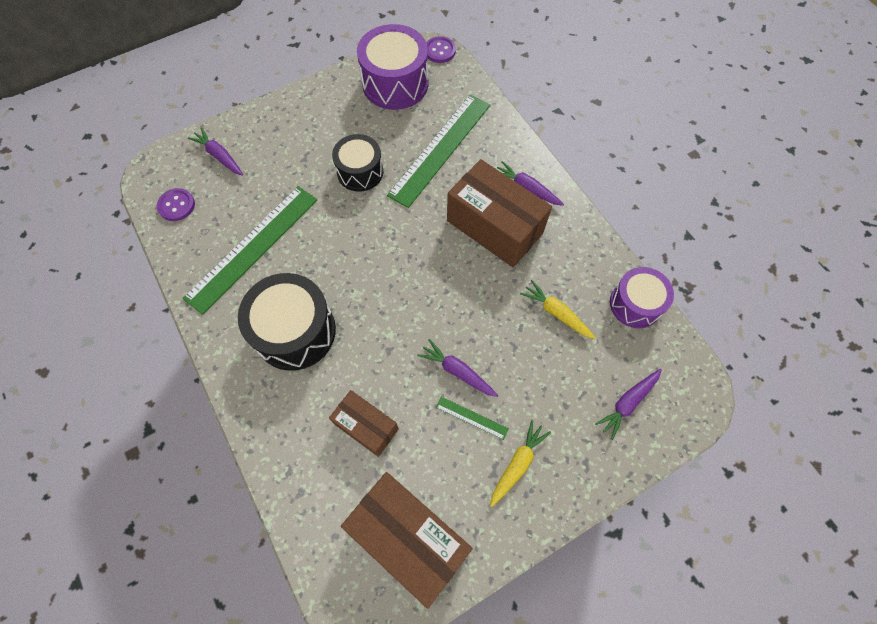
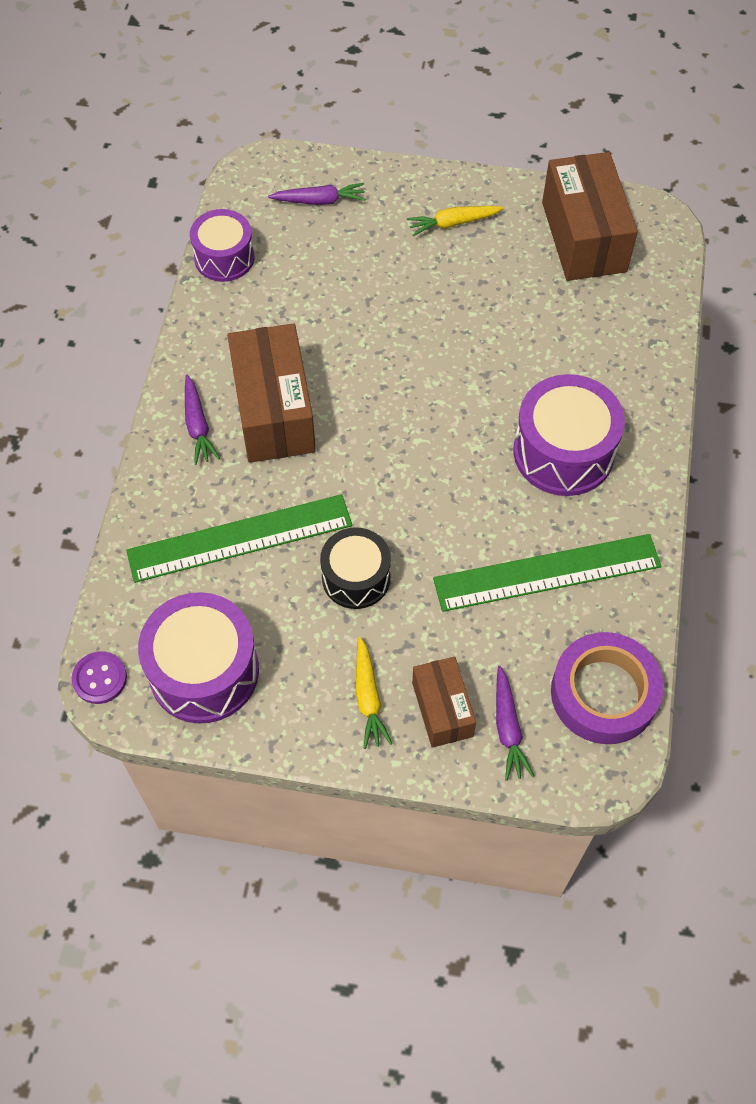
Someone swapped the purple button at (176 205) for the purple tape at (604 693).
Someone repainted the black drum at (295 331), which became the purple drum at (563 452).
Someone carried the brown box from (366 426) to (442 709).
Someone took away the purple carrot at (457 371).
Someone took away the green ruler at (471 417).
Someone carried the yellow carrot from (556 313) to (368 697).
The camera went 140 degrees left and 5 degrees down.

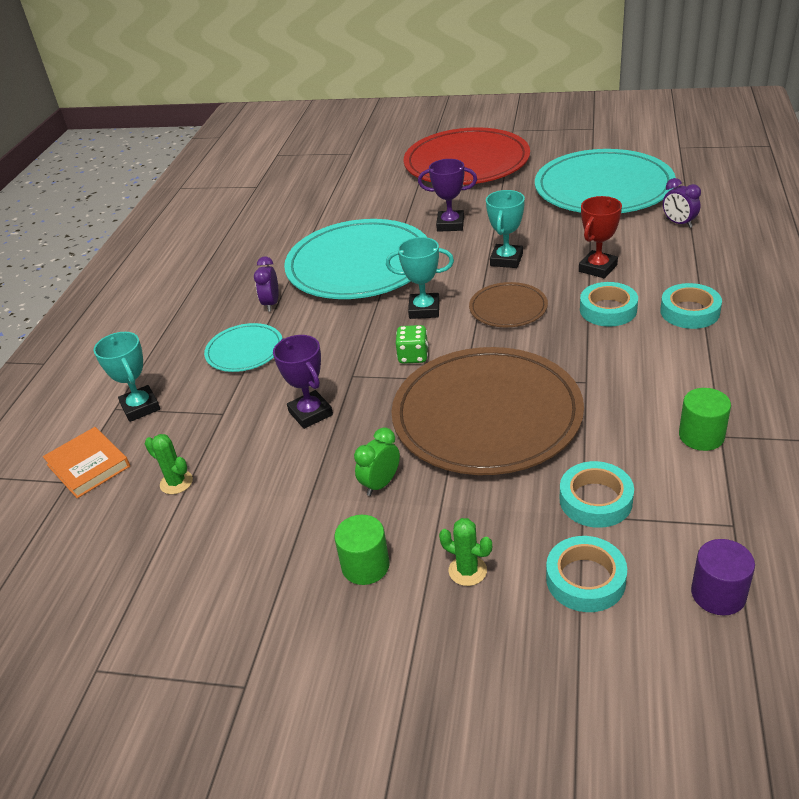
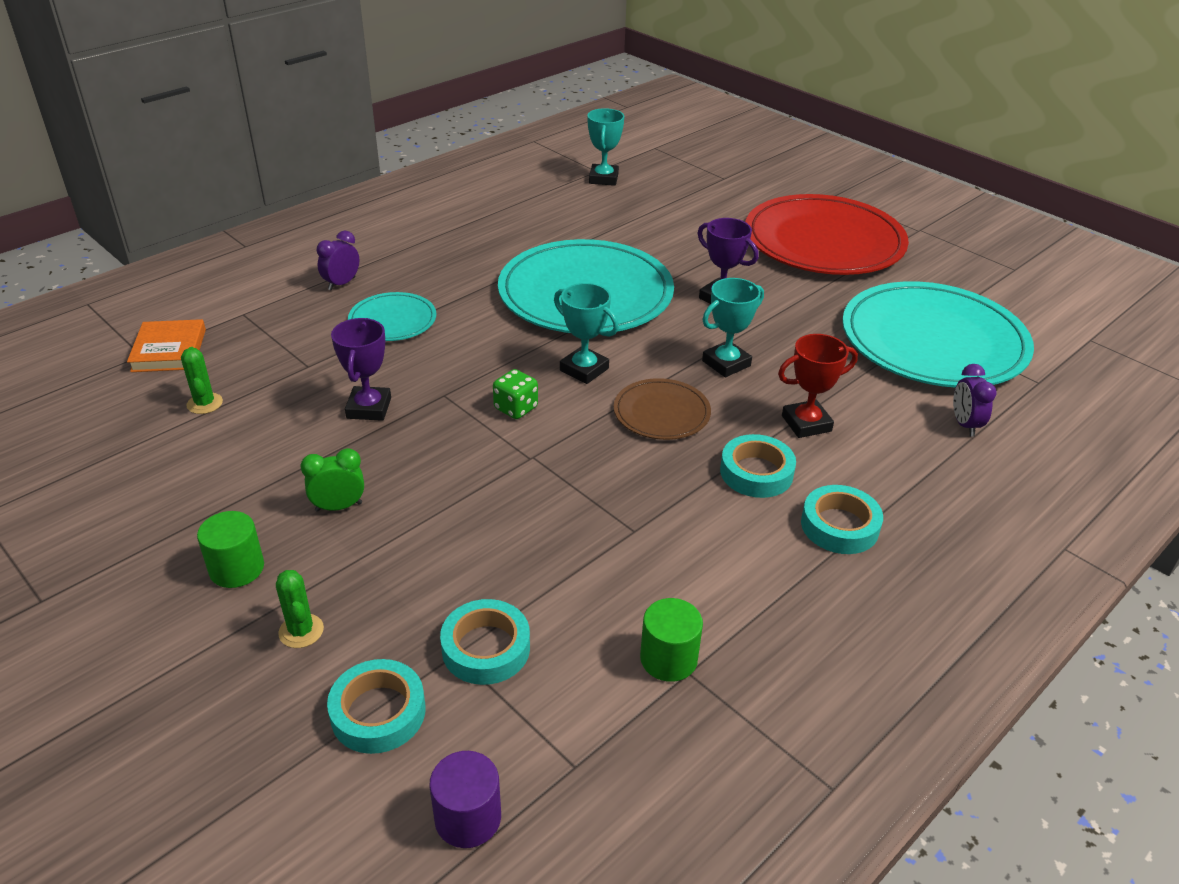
Someone carried the turquoise trophy from (140 407) to (603 179).
Someone carried the purple clock from (271 304) to (342 284).
Someone took away the brown plate at (486 415).
The camera went 30 degrees right and 0 degrees up.

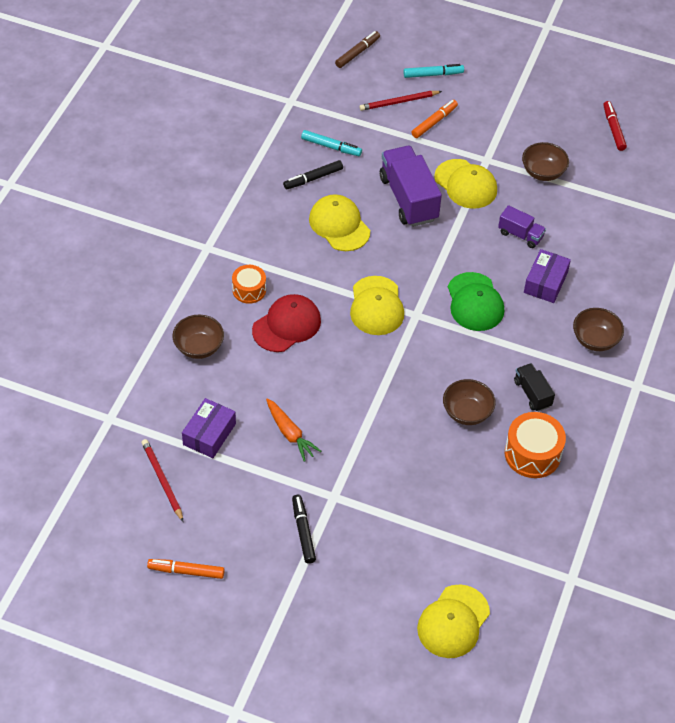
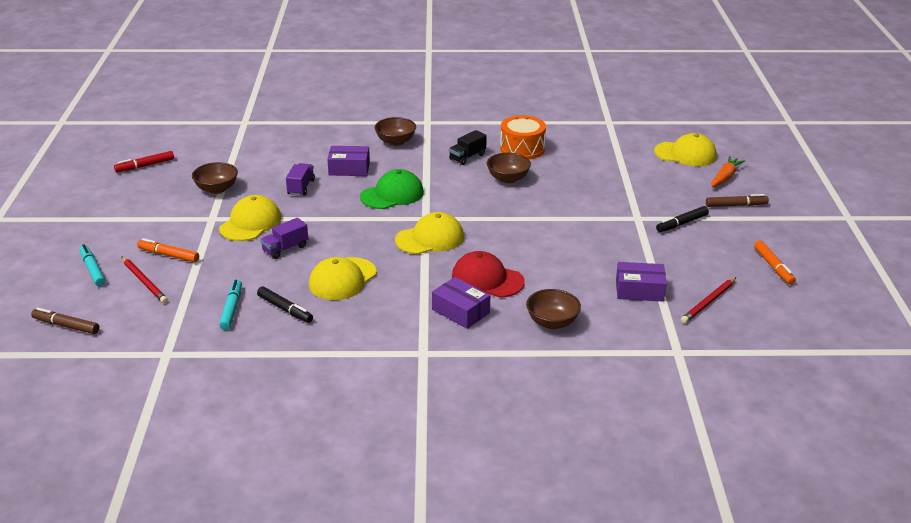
Someone swapped the orange drum at (249 290) for the purple box at (460 311).
Someone carried the orange carrot from (290 433) to (725 177).
Someone scaled the purple truck at (408 198) by 0.53.
Someone put down the brown marker at (736 205).
The camera went 110 degrees left and 20 degrees down.

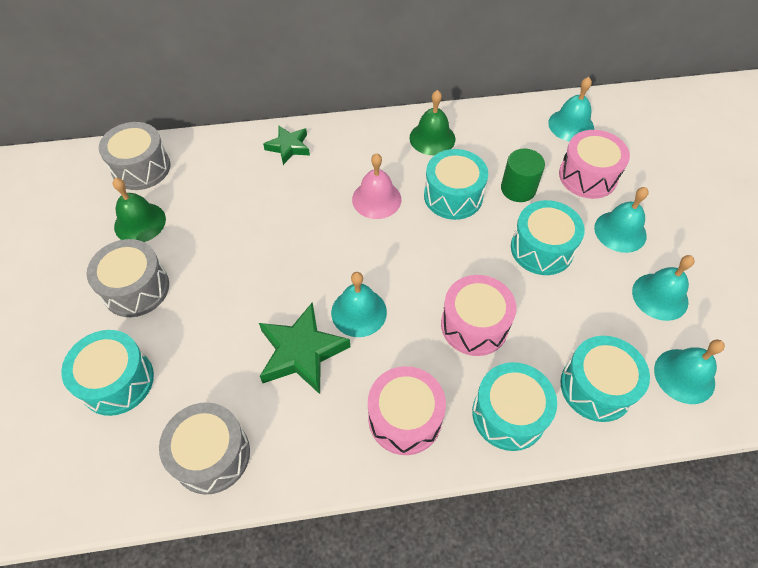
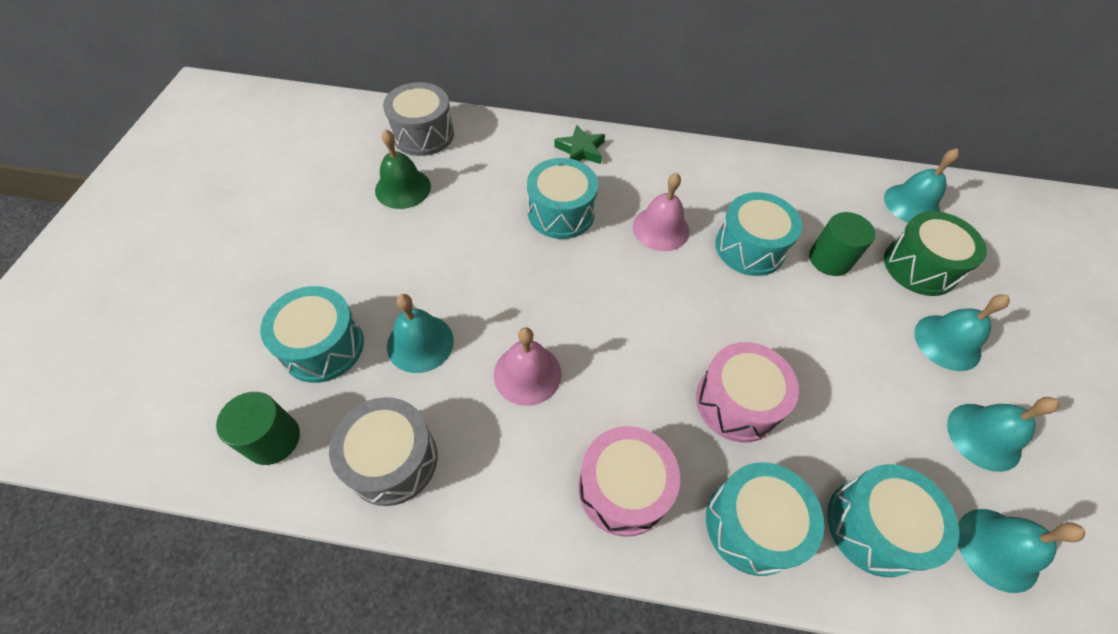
Someone took away the grey drum at (136 288).
Someone swapped the green star at (301 352) for the pink bell at (527 374).
Someone carried the turquoise bell from (359 312) to (420 343).
Someone took away the green bell at (432 138).
Someone carried the turquoise drum from (541 249) to (561 212).
Someone repainted the pink drum at (587 176), which became the green drum at (919 266).
Someone put down the green cylinder at (273 439).
The camera went 15 degrees right and 0 degrees up.

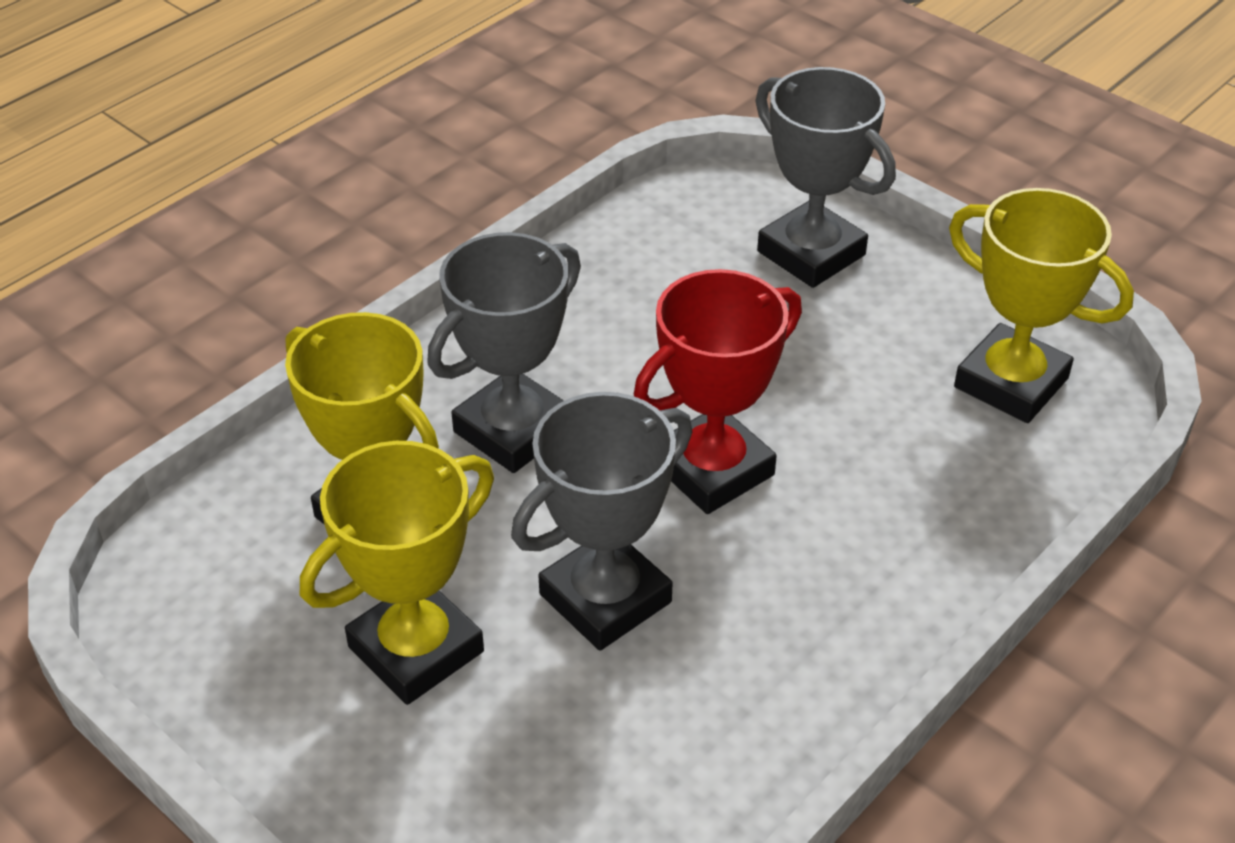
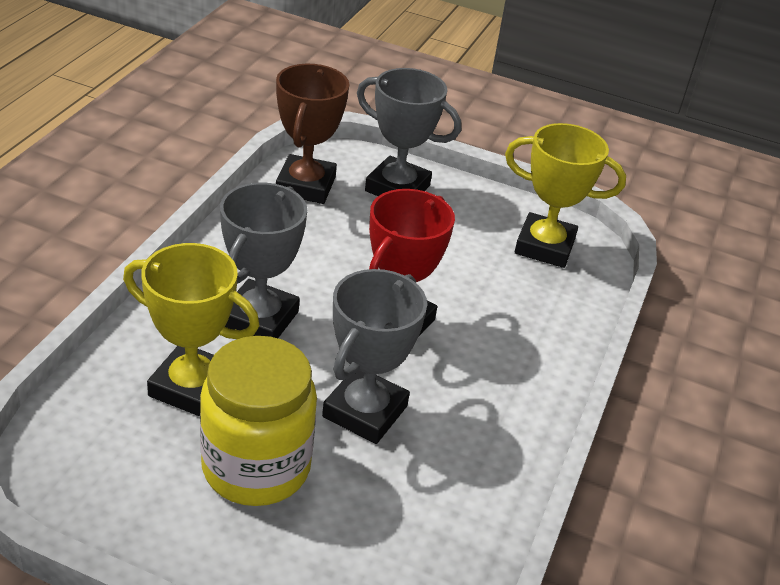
Someone swapped the yellow trophy at (416 649) for the yellow jar at (256 467).
Someone put down the brown trophy at (305 186).
The camera went 25 degrees left and 5 degrees down.

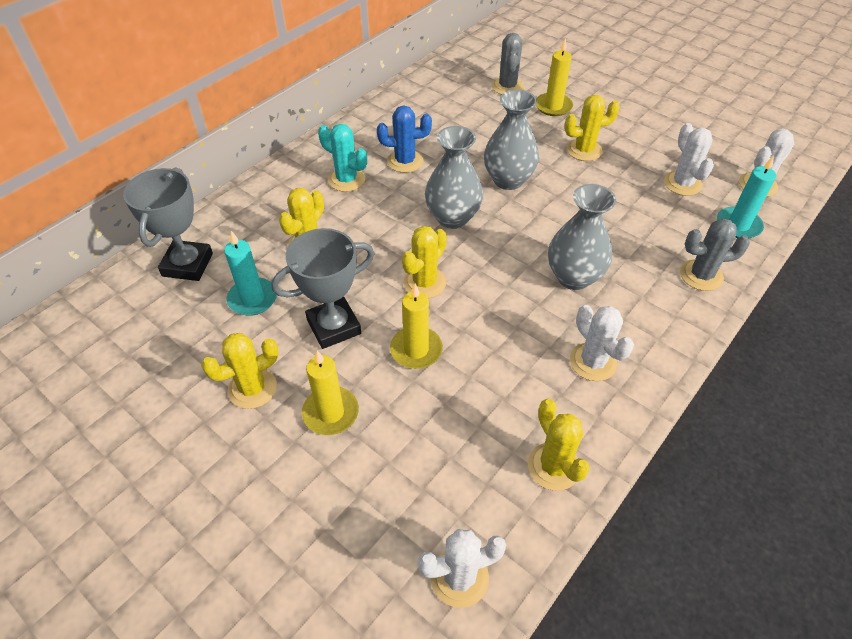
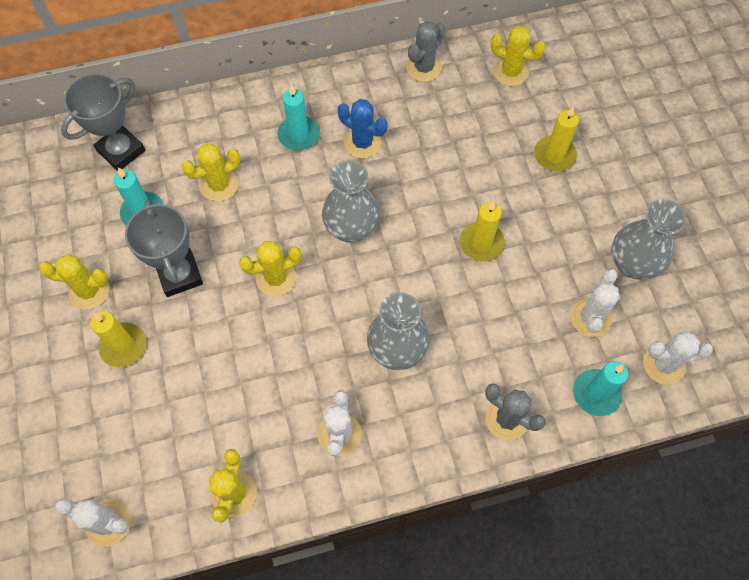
Someone rotated the grey trophy at (334 326) by 60 degrees clockwise.
Someone swapped the turquoise cactus at (346 180) for the turquoise candle at (299 135).
Someone carried the yellow candle from (416 350) to (481 243).
Someone carried the grey vase from (508 180) to (632 264).
Someone carried the grey cactus from (507 87) to (424 68).
Someone carried the yellow cactus from (584 150) to (510 72).
The camera went 35 degrees right and 15 degrees up.

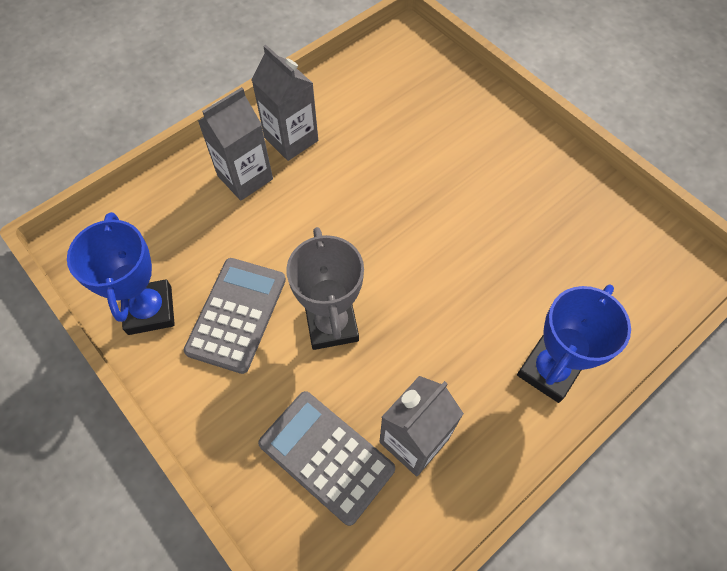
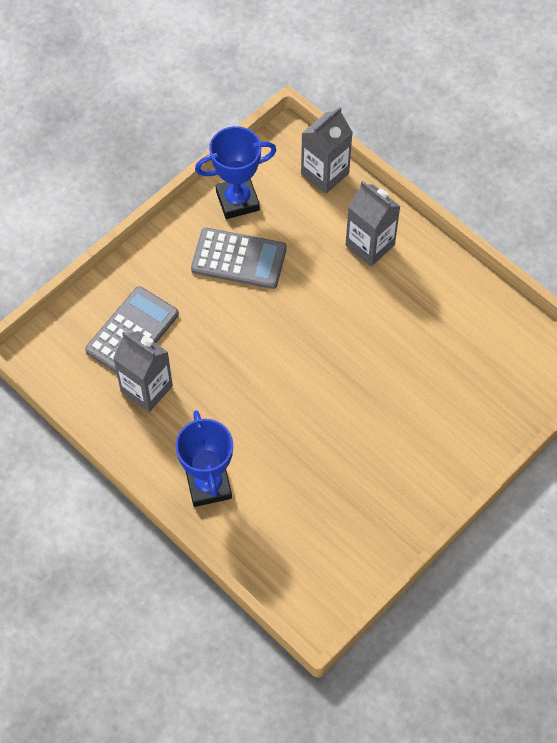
Someone carried the grey carton from (291 139) to (325 173).
Someone took away the grey trophy at (331 324).
Someone rotated the blue trophy at (549 370) by 45 degrees clockwise.
The camera went 85 degrees right and 0 degrees up.

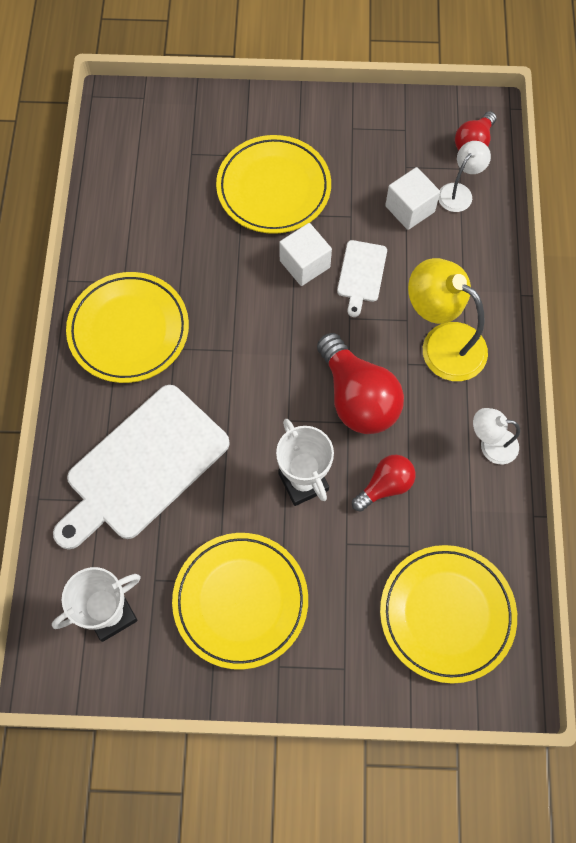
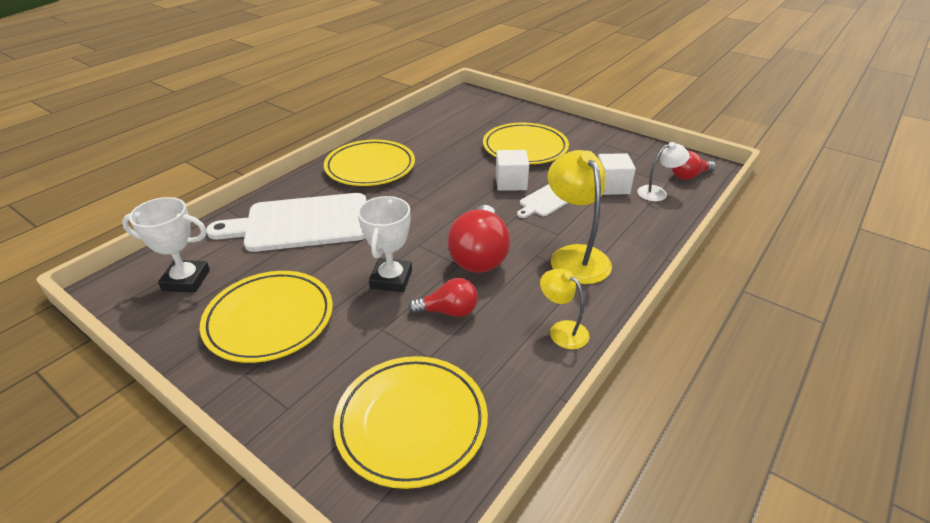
Someone repainted the white lamp at (491 445), which became the yellow lamp at (562 330).
The camera went 35 degrees right and 30 degrees down.

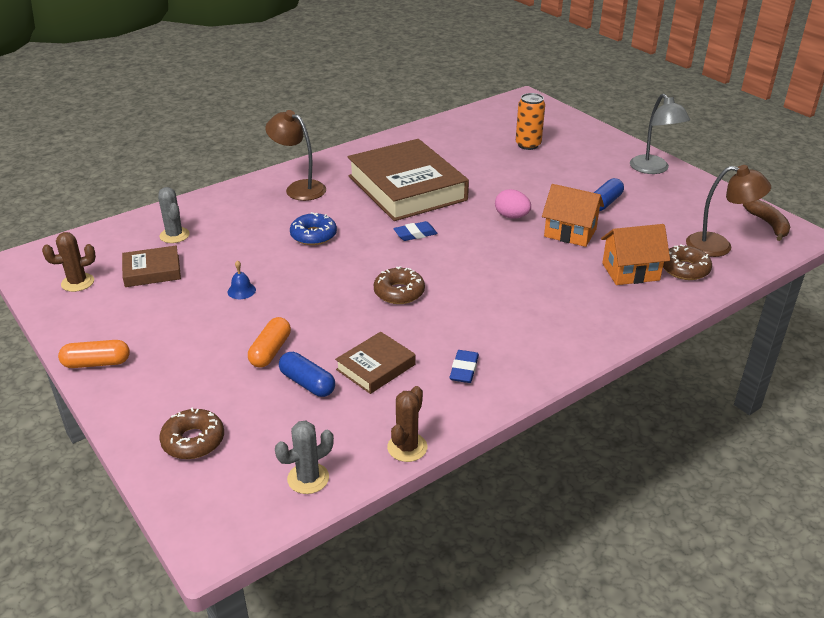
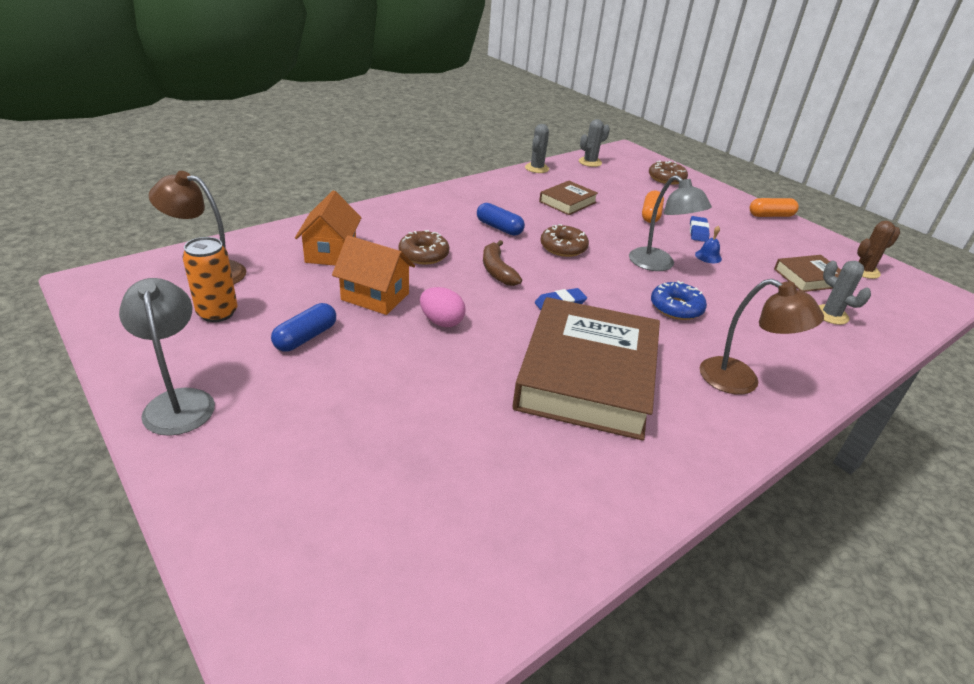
Someone carried the blue capsule from (307 383) to (499 228).
Someone rotated the brown book at (407 188) by 45 degrees clockwise.
Someone repainted the brown cactus at (407 447), which became the grey cactus at (537 168).
Someone carried the blue eraser from (464 369) to (698 232).
Someone carried the orange can from (528 145) to (217 313).
Someone rotated the orange house at (630 272) by 75 degrees counterclockwise.
Someone carried the brown donut from (684 269) to (423 254).
Someone carried the brown banana from (768 224) to (497 270).
Someone put down the grey lamp at (658 265).
The camera went 175 degrees right and 0 degrees up.

